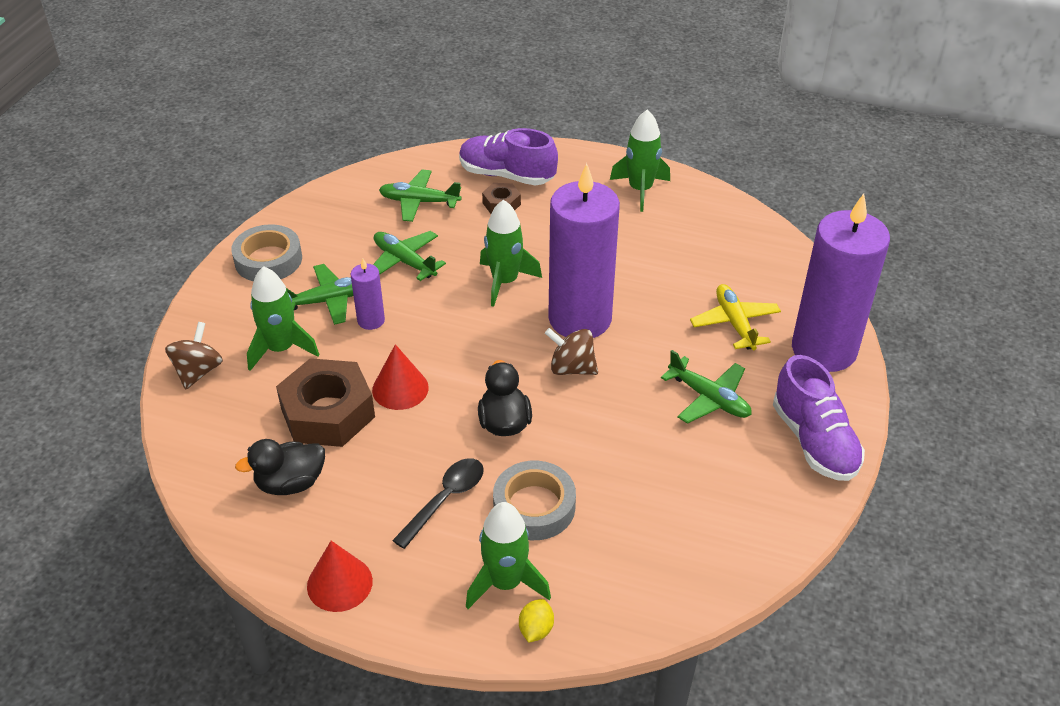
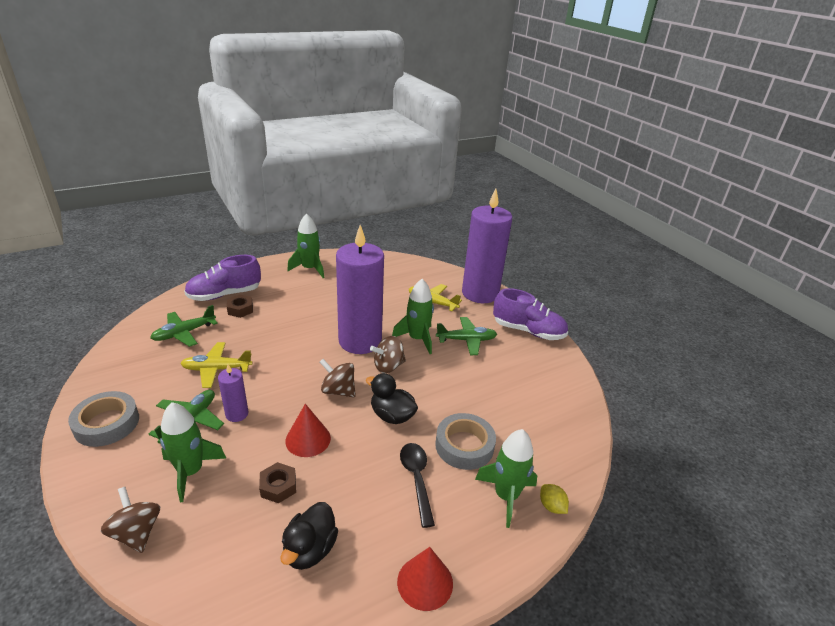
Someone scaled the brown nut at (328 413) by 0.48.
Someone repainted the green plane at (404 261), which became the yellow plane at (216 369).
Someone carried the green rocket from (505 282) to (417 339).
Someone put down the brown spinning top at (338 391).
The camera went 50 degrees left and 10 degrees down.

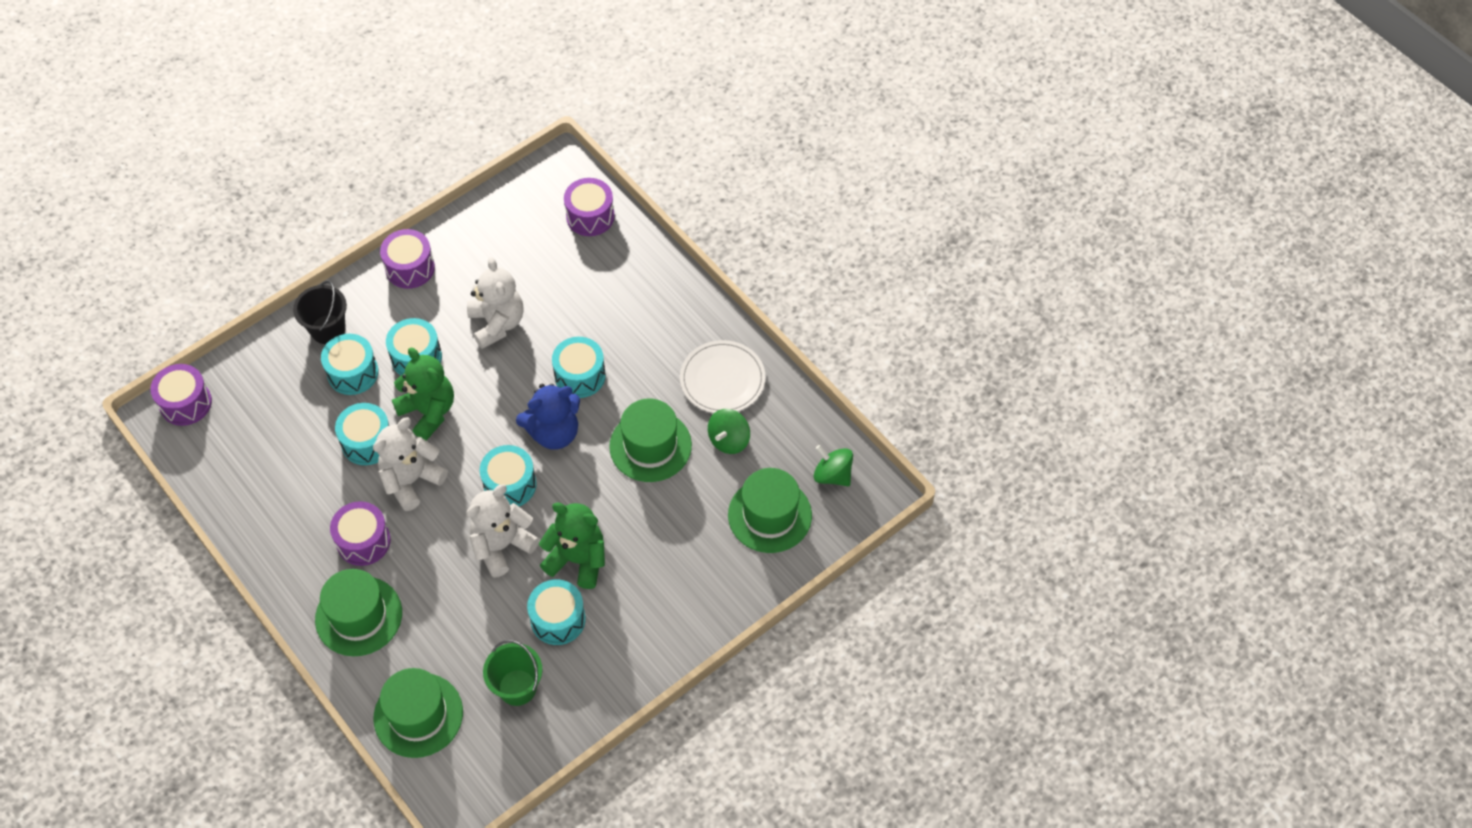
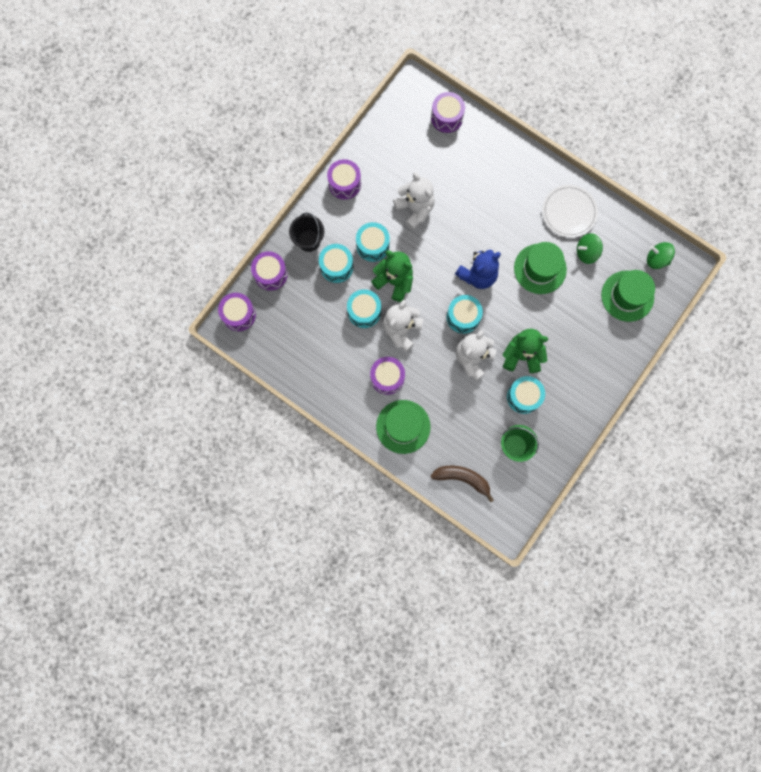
Someone swapped the green hat at (418 715) for the brown banana at (462 479).
Someone took away the turquoise drum at (580 376).
Someone rotated the green spinning top at (729 440) by 60 degrees clockwise.
Someone put down the purple drum at (271 274).
The camera went 15 degrees left and 20 degrees up.

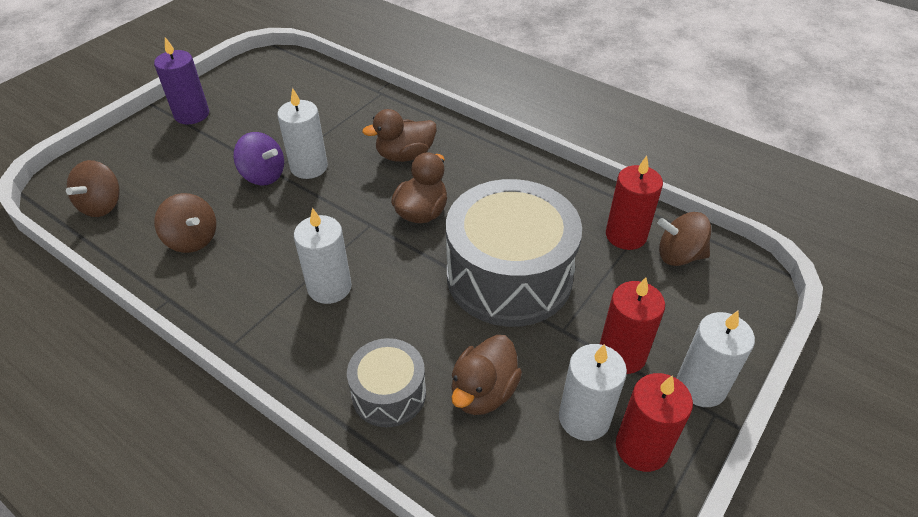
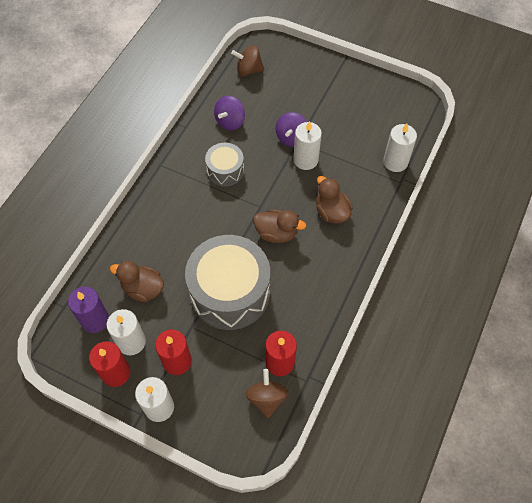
Someone carried the purple candle from (192 114) to (95 320).
Someone repainted the brown spinning top at (192 239), which became the purple spinning top at (230 121).
Someone carried the white candle from (329 287) to (395 162).
Someone carried the grey drum from (389 393) to (225 170).
The camera went 80 degrees right and 15 degrees up.

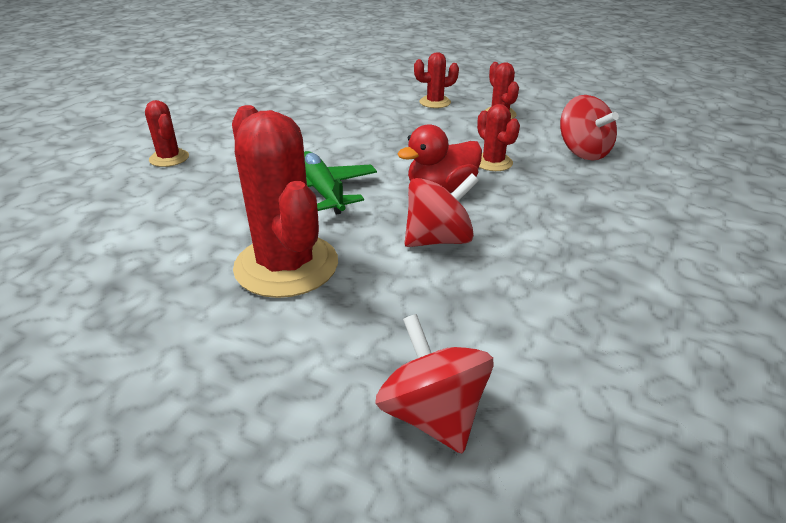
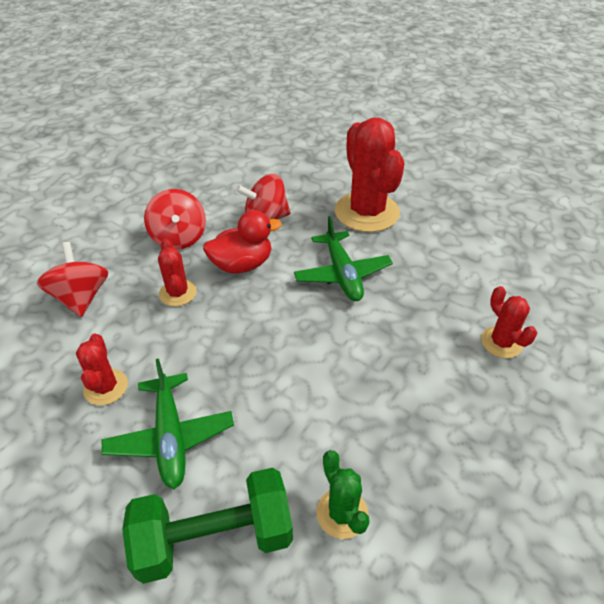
Someone carried the red spinning top from (432 414) to (179 238).
Someone swapped the red cactus at (435 102) for the green plane at (170 437).
Someone put down the green dumbbell at (214 538).
Someone put down the green cactus at (342 513).
The camera went 170 degrees left and 10 degrees up.

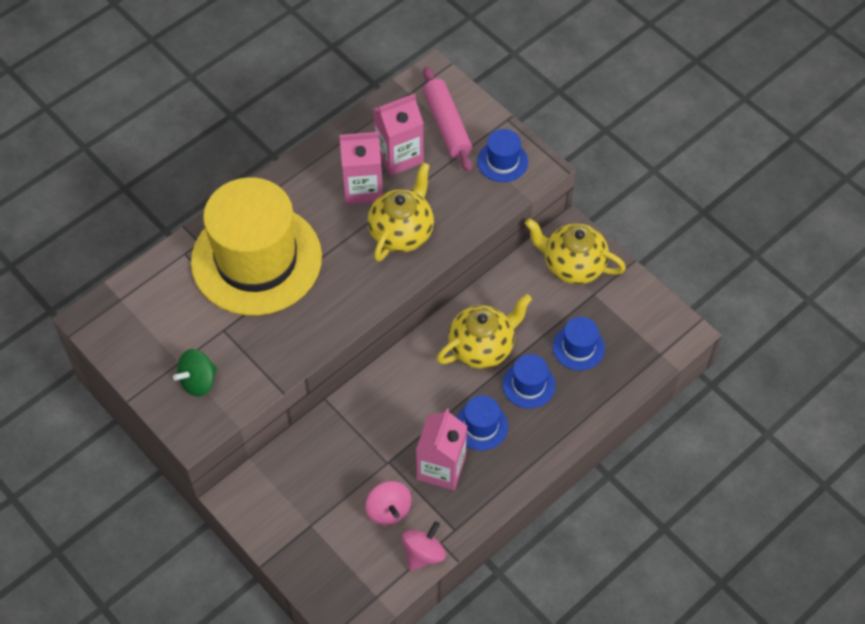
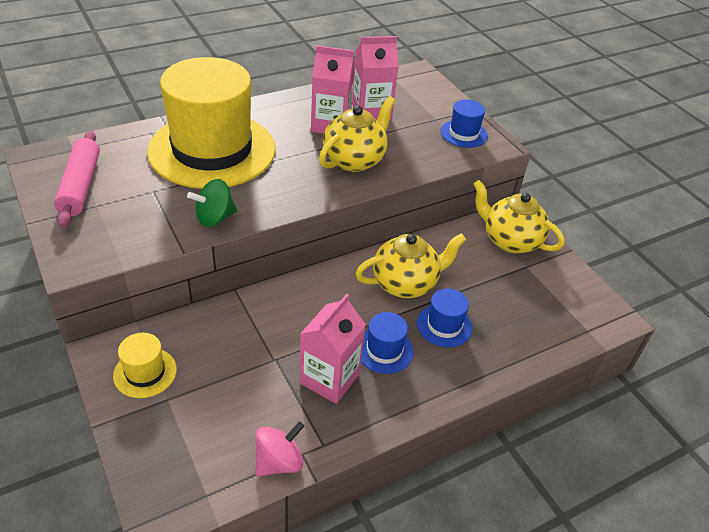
Someone carried the green spinning top from (198 381) to (215 218).
Someone took away the pink spinning top at (388 510).
Someone carried the pink rolling pin from (447 125) to (81 186).
Someone took away the blue hat at (578 347).
Someone put down the yellow hat at (145 372).
The camera went 10 degrees right and 15 degrees down.

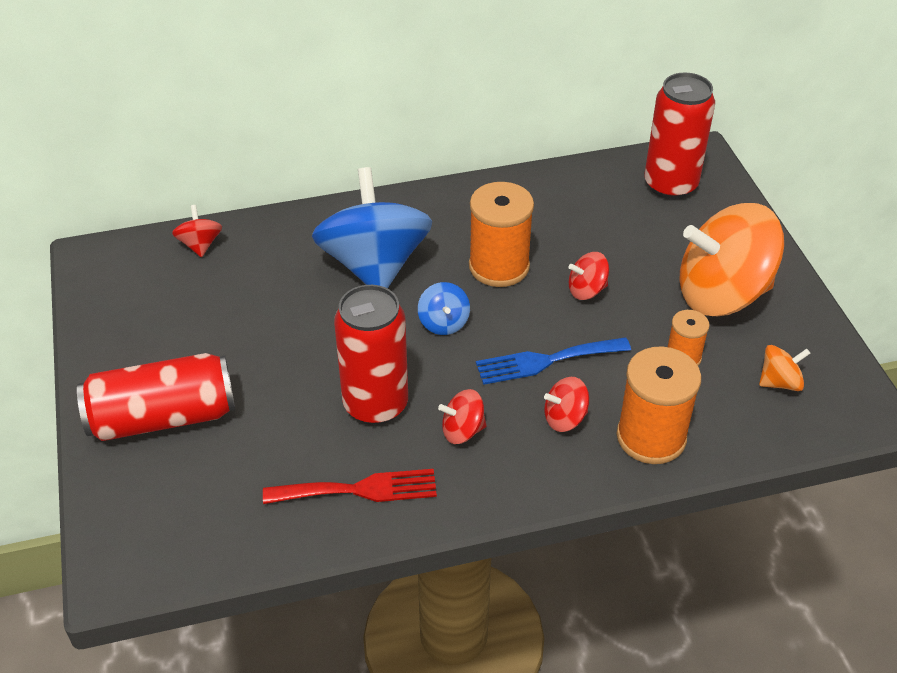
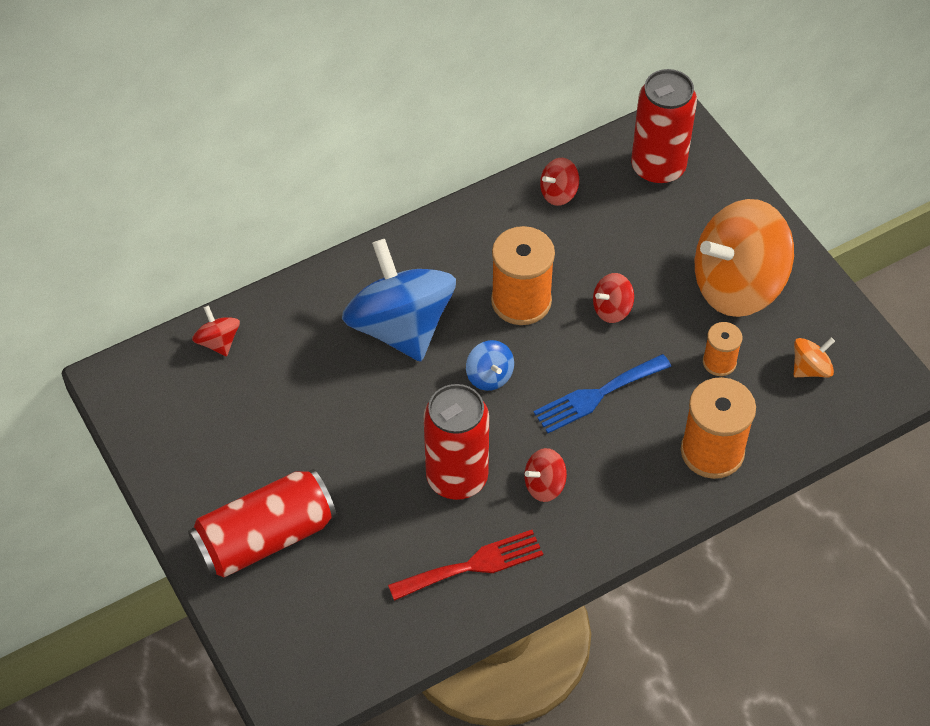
Someone carried the red spinning top from (564 418) to (558 193).
The camera went 15 degrees left and 10 degrees up.

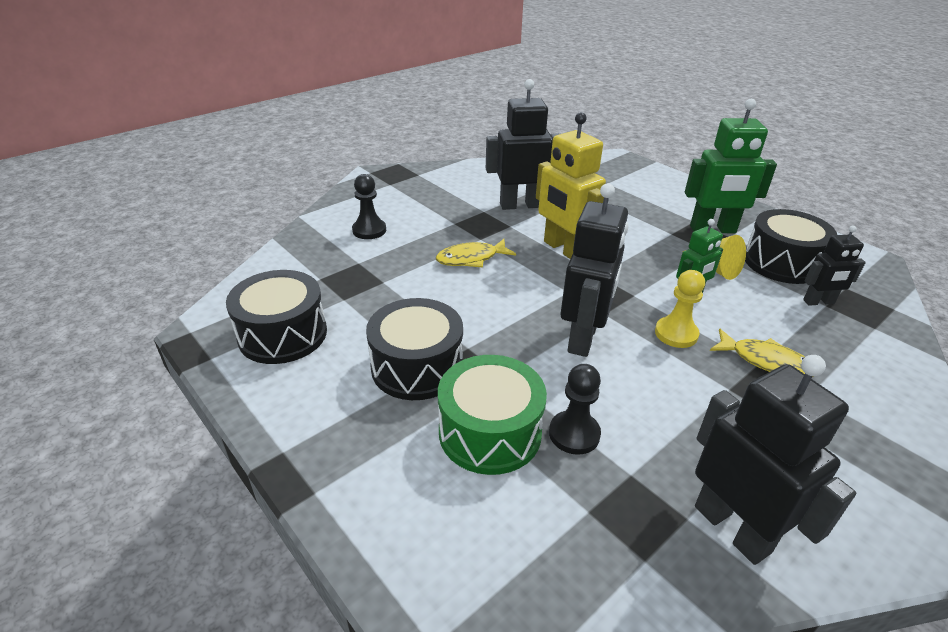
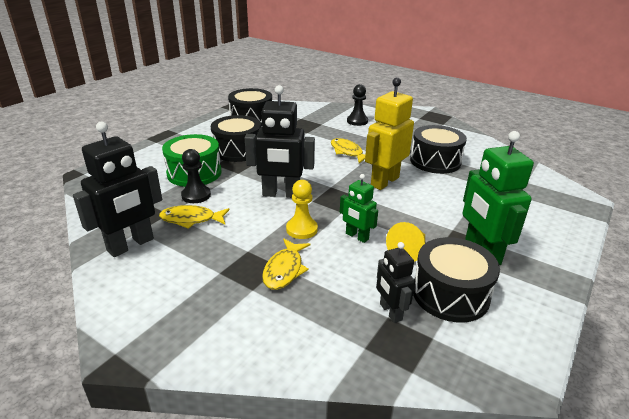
Someone swapped the black robot at (520 205) for the black drum at (435 161).
Someone put down the yellow fish at (191 219).
The camera went 75 degrees right and 5 degrees down.

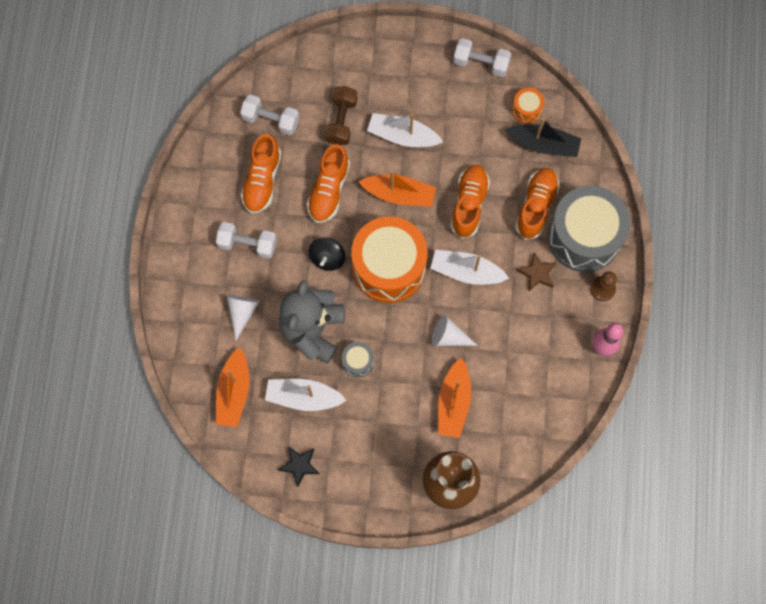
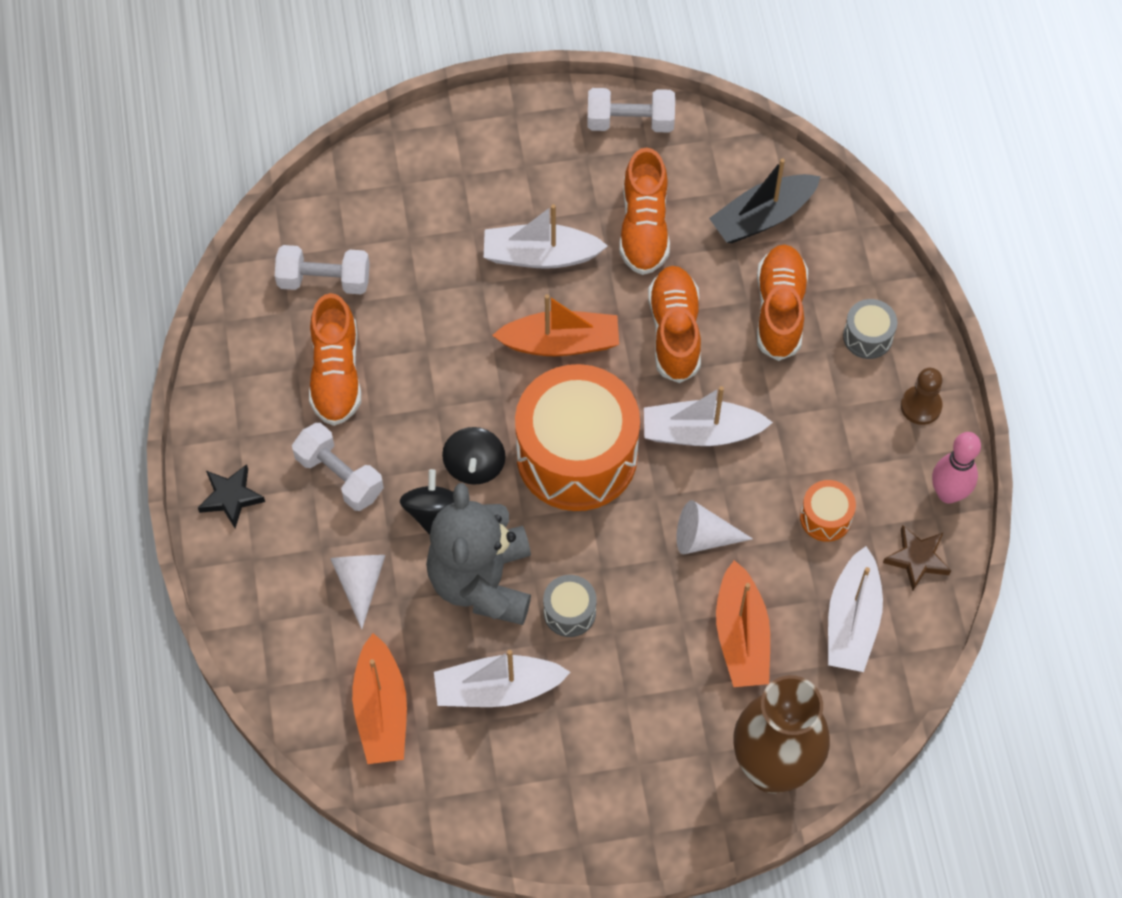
Someone rotated the white dumbbell at (247 244) by 45 degrees clockwise.
Someone carried the black star from (299 465) to (231 497).
Someone carried the orange shoe from (329 190) to (644 227).
Someone took away the brown dumbbell at (341 121).
Someone rotated the black boat at (543 144) by 150 degrees clockwise.
Someone carried the orange drum from (526 110) to (825 517).
Someone carried the brown star from (537 273) to (917 559).
Someone scaled the grey drum at (584 237) by 0.42.
Someone put down the black spinning top at (432 511).
Someone put down the white boat at (852 620).
The camera went 15 degrees left and 10 degrees down.

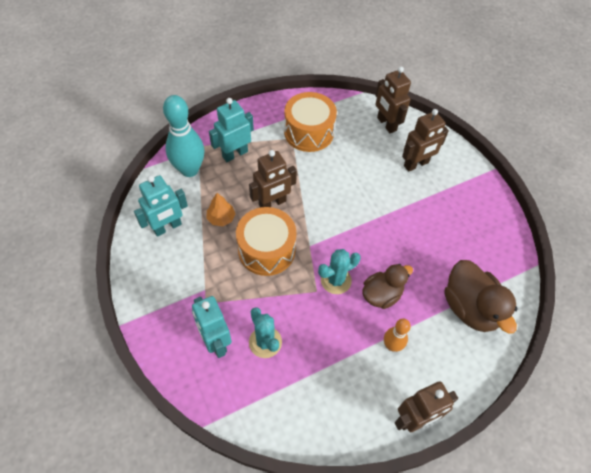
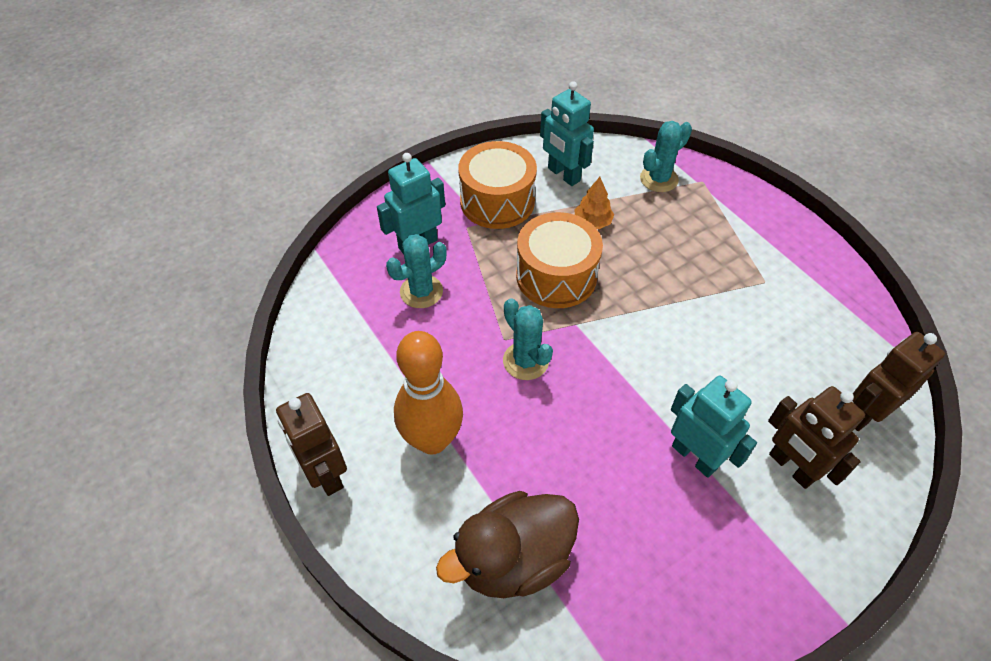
Someone swapped the turquoise bowling pin at (189 170) for the turquoise cactus at (659 179).
Someone carried the turquoise robot from (235 154) to (695 456).
Someone took away the brown robot at (272 203).
Someone carried the orange drum from (309 132) to (497 201).
Someone took away the brown duck at (381 294).
Someone scaled the orange bowling pin at (392 345) by 1.87.
The camera went 85 degrees right and 5 degrees down.

